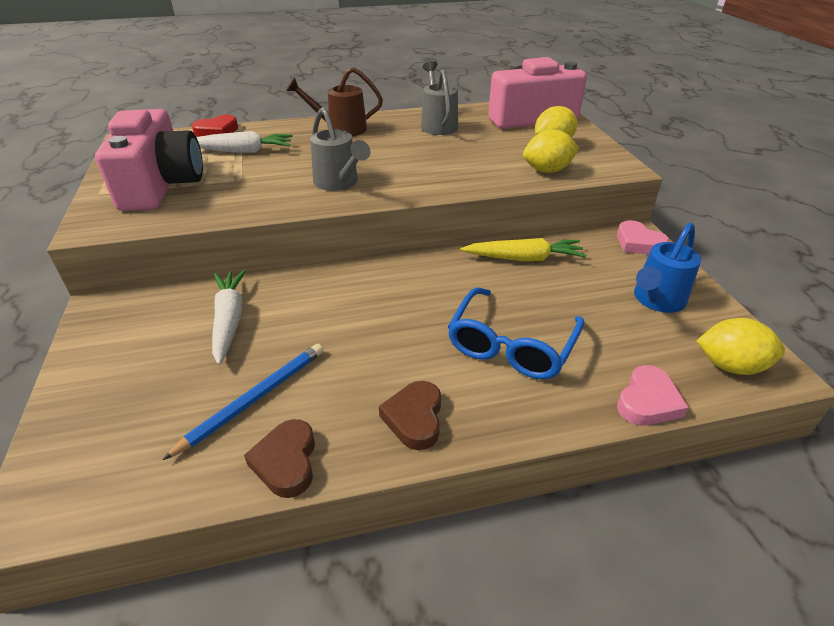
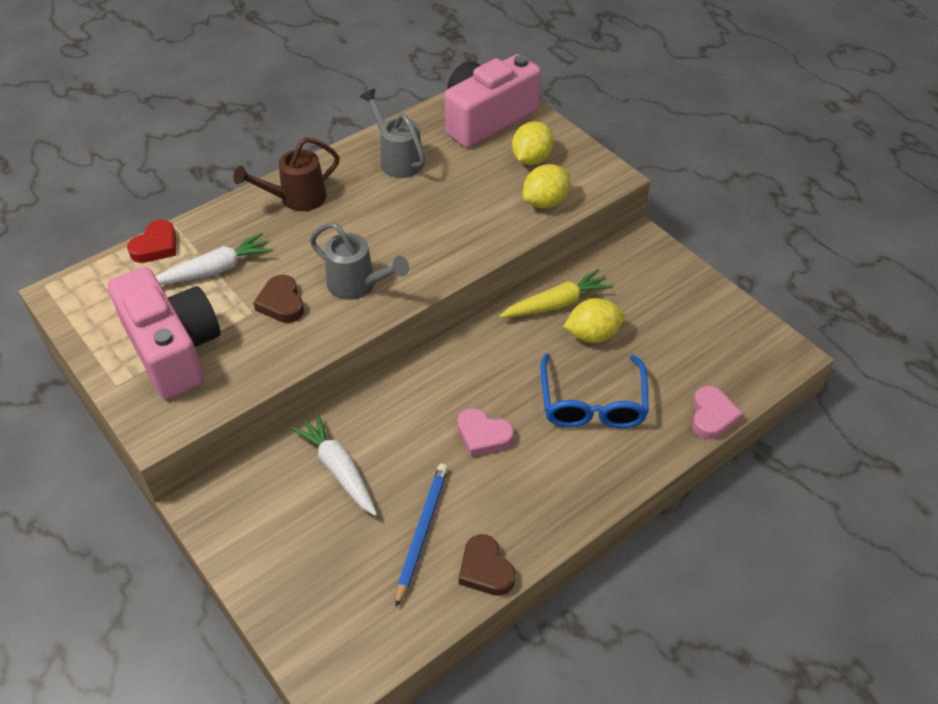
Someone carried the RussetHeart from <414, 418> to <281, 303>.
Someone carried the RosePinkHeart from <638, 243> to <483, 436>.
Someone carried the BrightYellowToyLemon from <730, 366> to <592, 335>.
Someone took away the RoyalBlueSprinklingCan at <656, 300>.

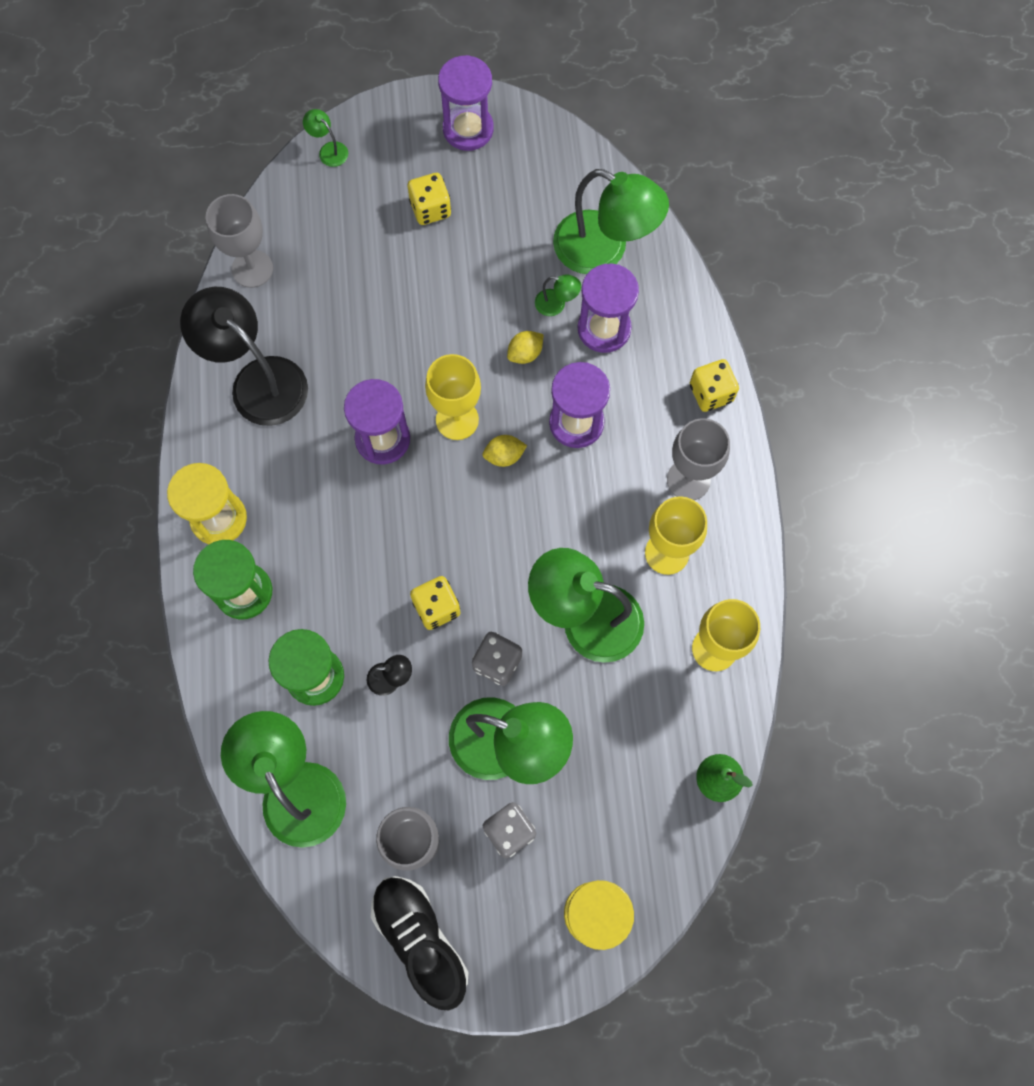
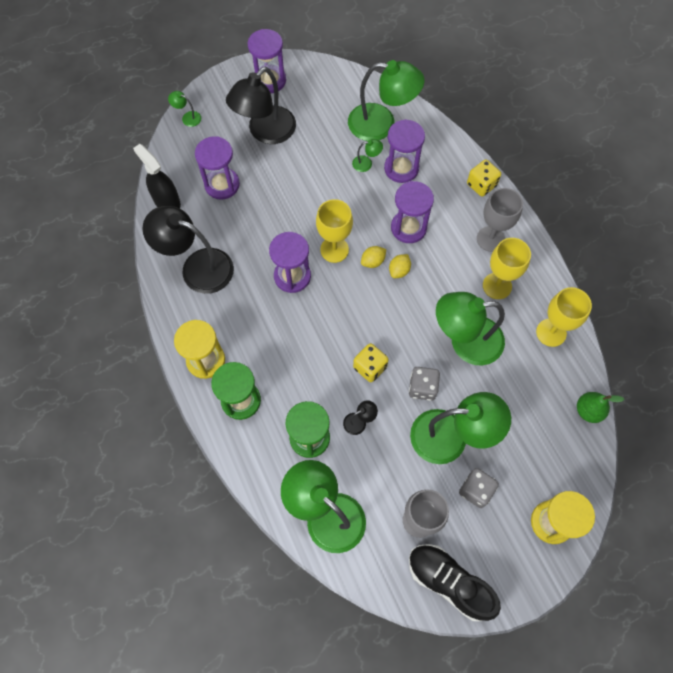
Someone swapped the GrayChalice at <252, 269> for the JetBlackSprayer at <166, 201>.
Someone put down the PurpleSandTimer at <222, 184>.
Someone swapped the BrightYellowDie at <430, 209> for the JetBlackDeskLamp at <265, 132>.
Someone carried the BrightYellowToyLemon from <525, 353> to <399, 271>.

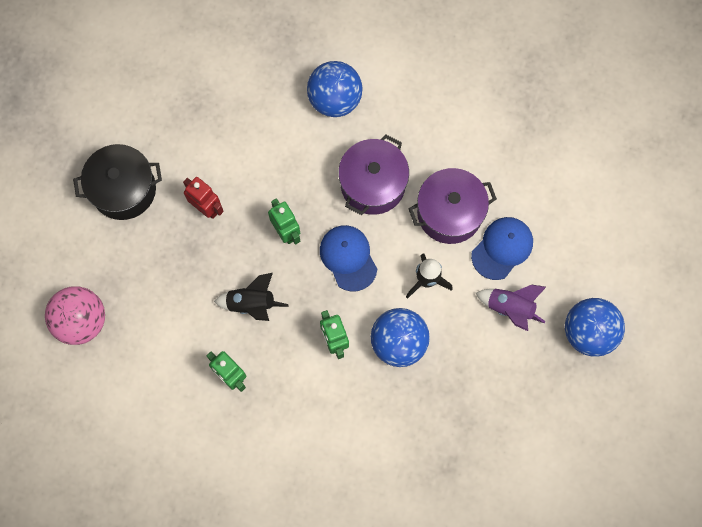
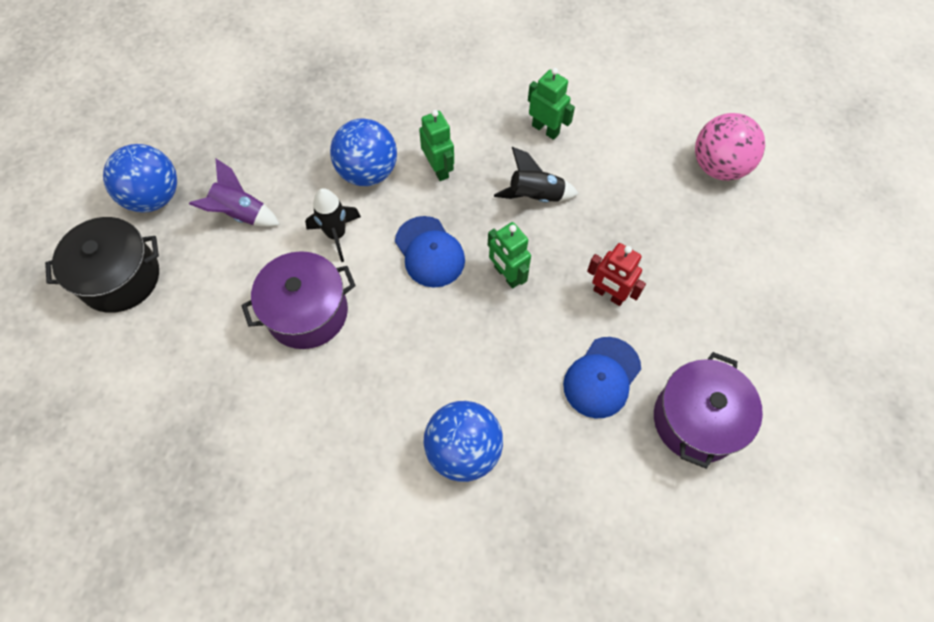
Someone carried the JetBlackCookingPot from <123, 189> to <120, 277>.
Someone carried the RoyalBluePeakedCap from <502, 248> to <602, 377>.
Someone carried the PurpleCookingPot from <373, 184> to <696, 420>.

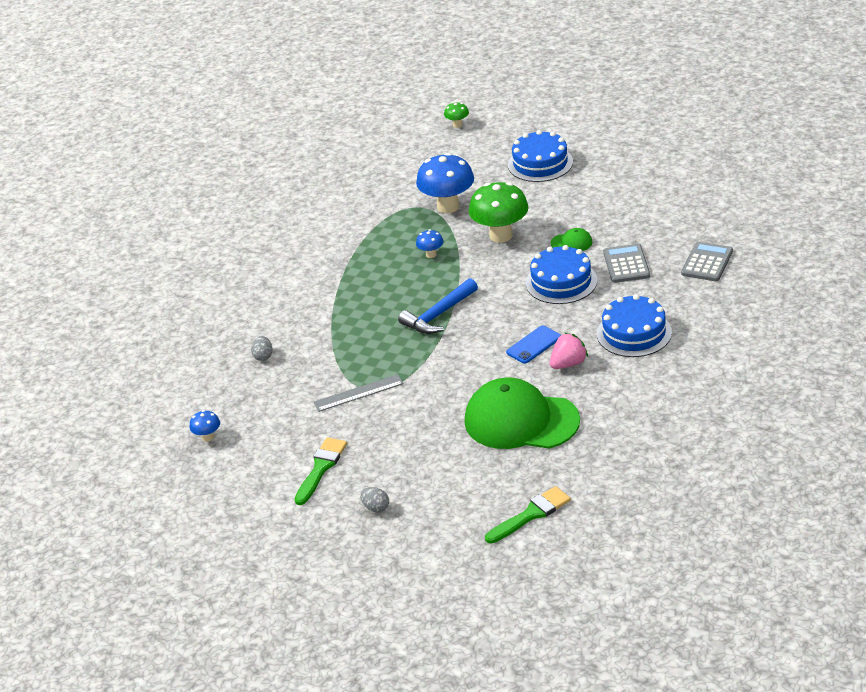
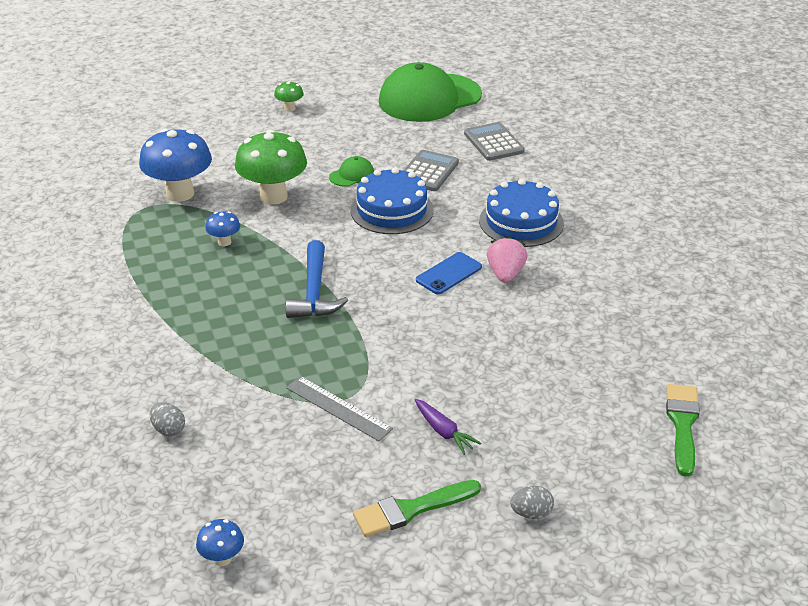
Someone carried the EmeraldToadstool from <457, 125> to <289, 108>.
Someone rotated the GrayRuler at <358, 393> by 75 degrees counterclockwise.
Someone rotated the EmeraldPaintBrush at <321, 468> by 90 degrees counterclockwise.
Someone carried the EmeraldPeakedCap from <521, 421> to <429, 98>.
Someone rotated the GrayCalculator at <626, 264> by 75 degrees clockwise.
Someone put down the PurpleCarrot at <443, 431>.
Someone rotated the RoyalBlueMobilePhone at <534, 345> by 45 degrees clockwise.
Someone took away the RoyalBlueLayerCake at <540, 163>.

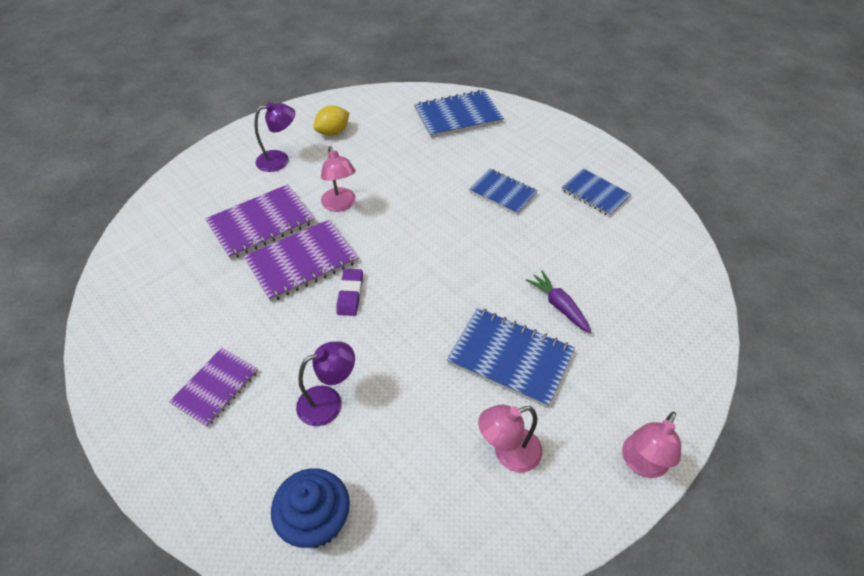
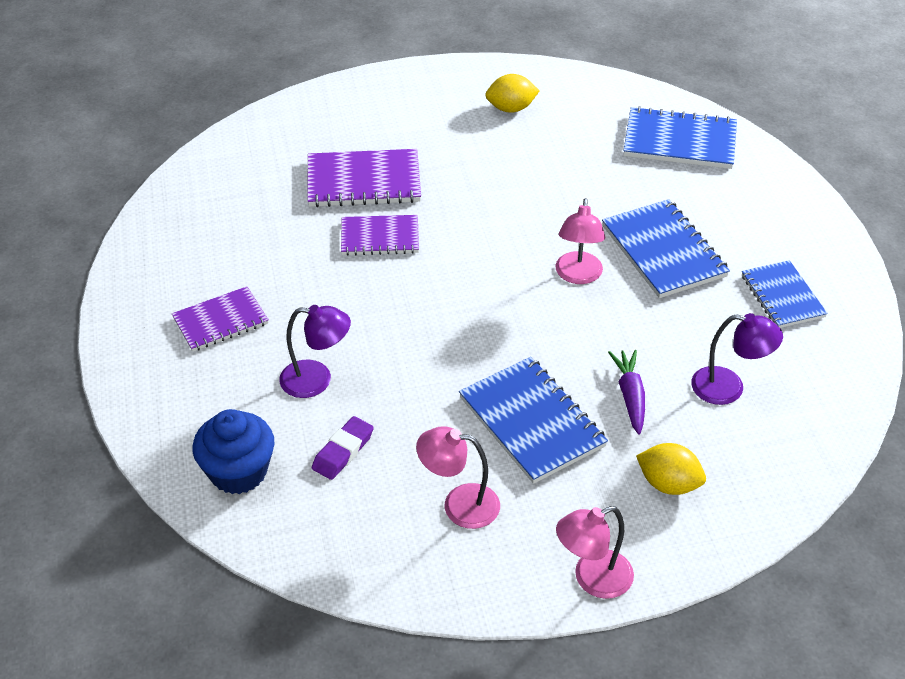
Someone carried the PurpleEraser from <350, 294> to <343, 451>.
Someone scaled the PurpleNotebook at <302, 262> by 0.66.
Someone carried the RosePinkDeskLamp from <340, 205> to <578, 276>.
Someone scaled the RoyalBlueNotebook at <503, 193> by 1.51.
Someone put down the BrightYellowToyLemon at <668, 484>.
Someone carried the PurpleDeskLamp from <279, 160> to <729, 388>.

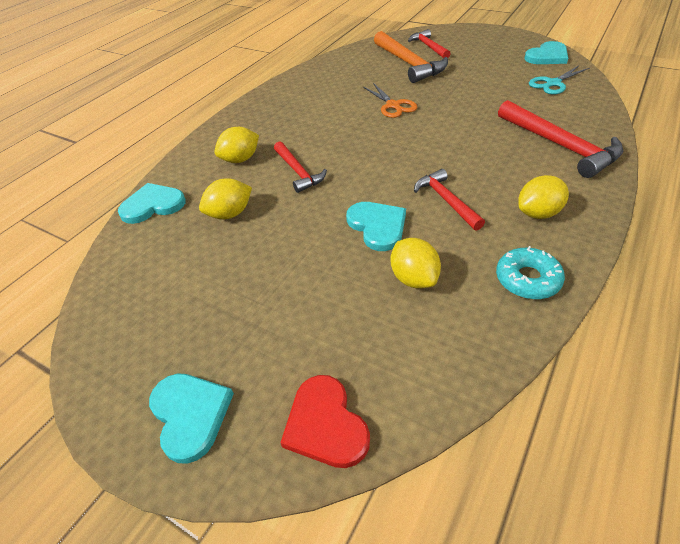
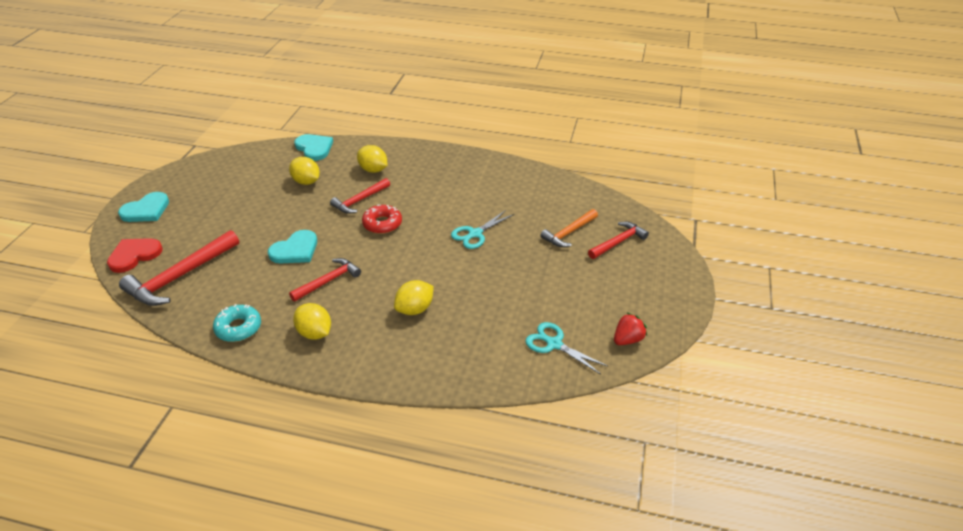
Someone carried the CrimsonCarpenter'sHammer from <560, 146> to <180, 277>.
Someone put down the CrimsonGlazedDonut at <382, 224>.
Someone carried the BrightYellowToyLemon from <414, 278> to <415, 309>.
Someone repainted the OrangeShears at <393, 106>, which became the AquaShears at <475, 234>.
Someone scaled the OrangeCarpenter'sHammer at <409, 64> by 0.61.
Someone swapped the AquaHeart at <547, 56> for the CrimsonStrawberry at <627, 339>.

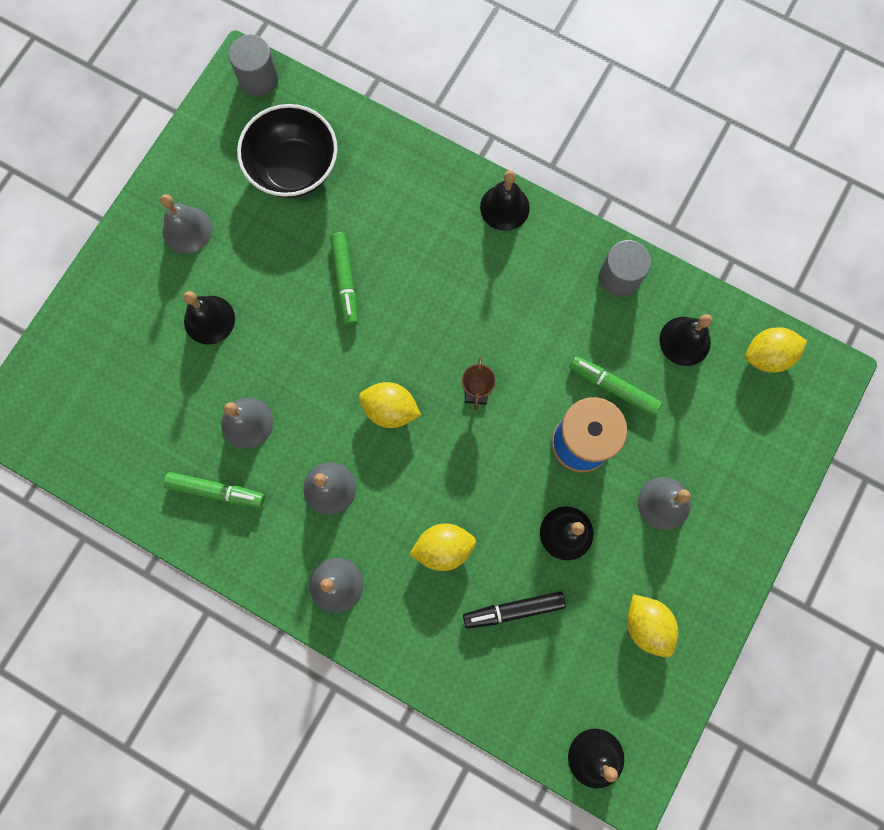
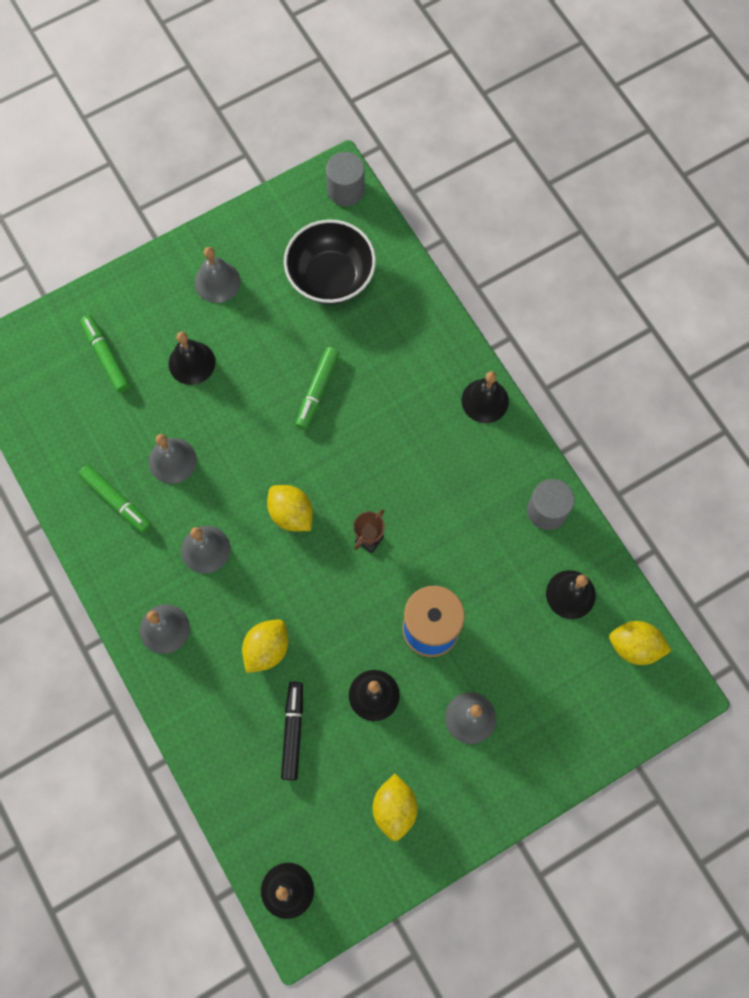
Someone carried the EmeraldMarkerPen from <613, 387> to <106, 357>.
Someone rotated the BrightYellowToyLemon at <443, 548> by 75 degrees counterclockwise.
Someone rotated the JetBlackMarkerPen at <513, 610> by 75 degrees clockwise.

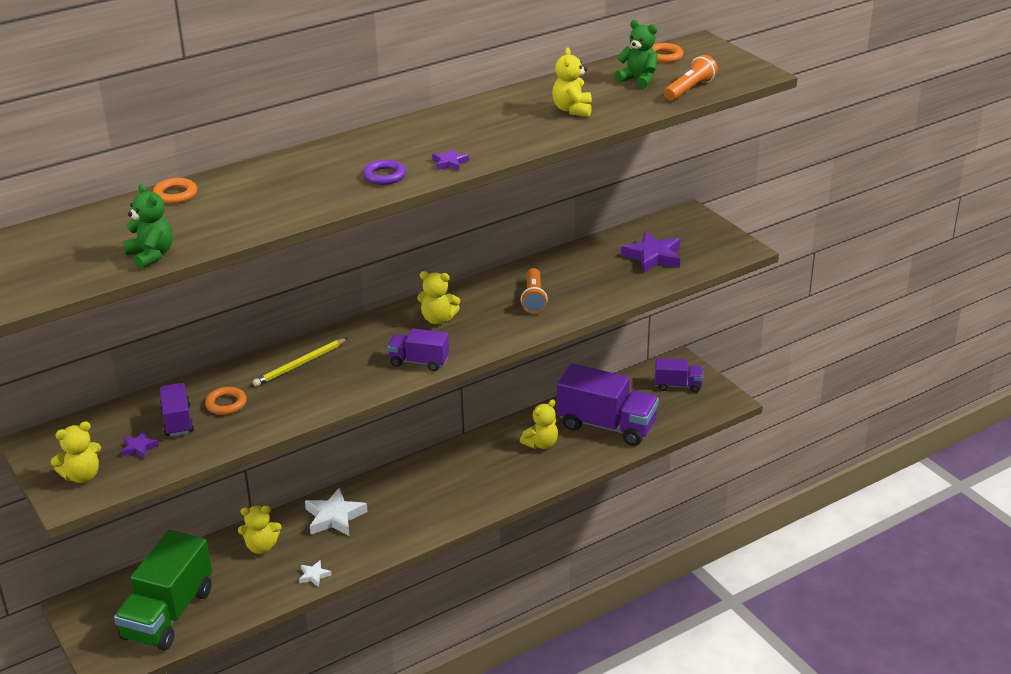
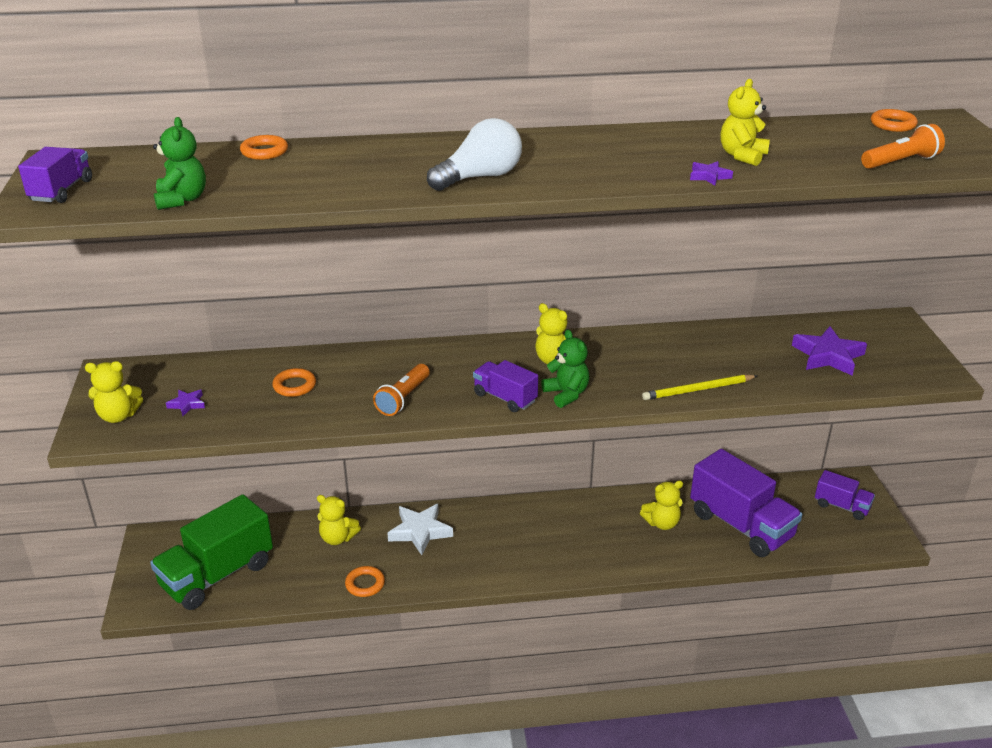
Someone carried the PurpleLorry from <177, 421> to <61, 191>.
Someone swapped the WhiteStar at <314, 575> for the OrangeRing at <365, 584>.
Someone carried the OrangePocketTorch from <533, 298> to <403, 398>.
Someone swapped the PurpleRing at <384, 176> for the WhiteLightBulb at <480, 177>.
Someone carried the EmeraldStuffedBear from <638, 80> to <566, 394>.
Someone carried the BrightYellowPencil from <300, 364> to <698, 390>.
Someone carried the PurpleStar from <449, 163> to <709, 176>.

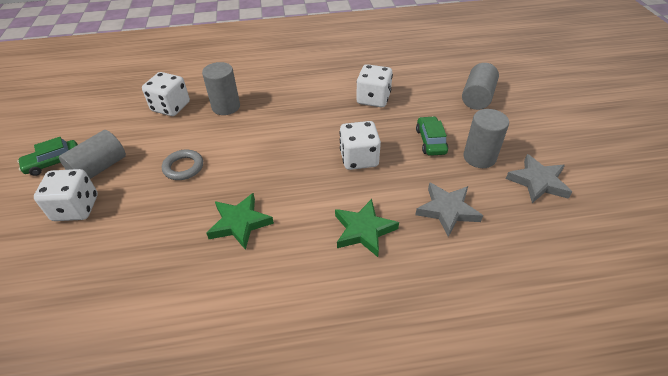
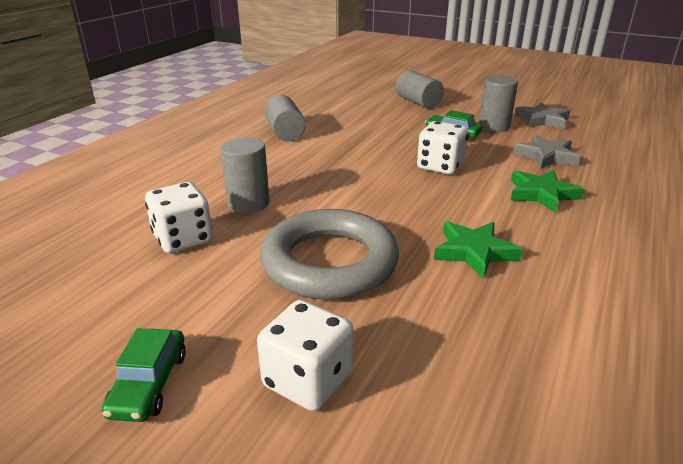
Someone scaled the GrayRing at <183, 167> by 2.21.
Someone carried the GrayCylinderShape from <100, 168> to <285, 132>.
Someone took away the WhiteDie at <373, 99>.

